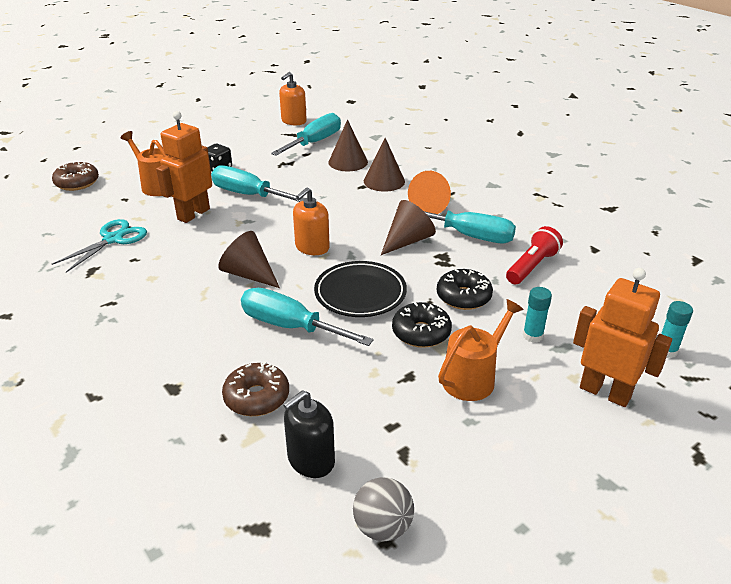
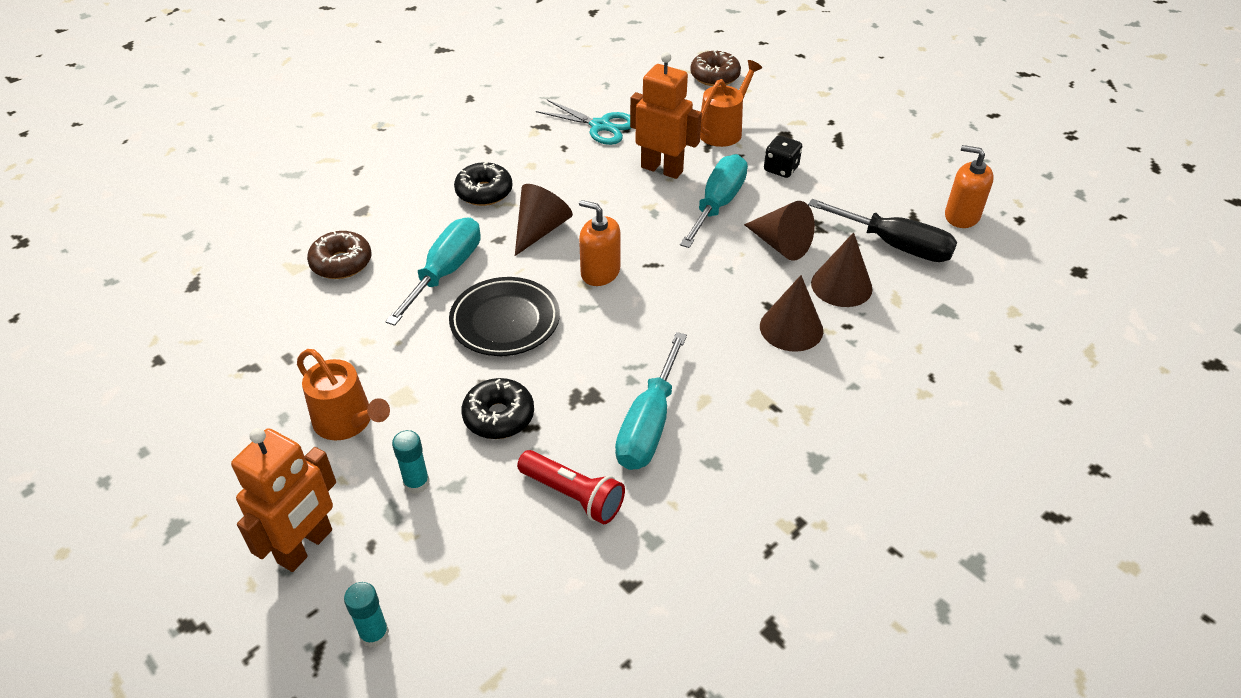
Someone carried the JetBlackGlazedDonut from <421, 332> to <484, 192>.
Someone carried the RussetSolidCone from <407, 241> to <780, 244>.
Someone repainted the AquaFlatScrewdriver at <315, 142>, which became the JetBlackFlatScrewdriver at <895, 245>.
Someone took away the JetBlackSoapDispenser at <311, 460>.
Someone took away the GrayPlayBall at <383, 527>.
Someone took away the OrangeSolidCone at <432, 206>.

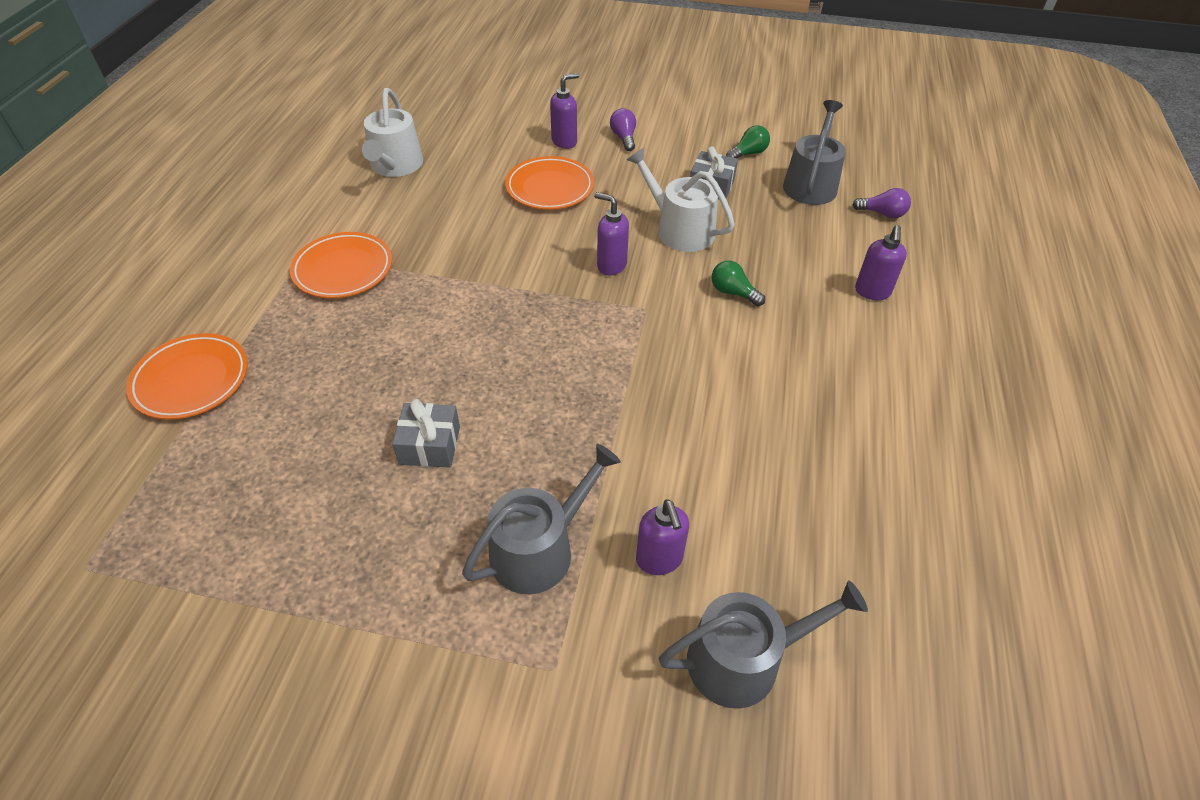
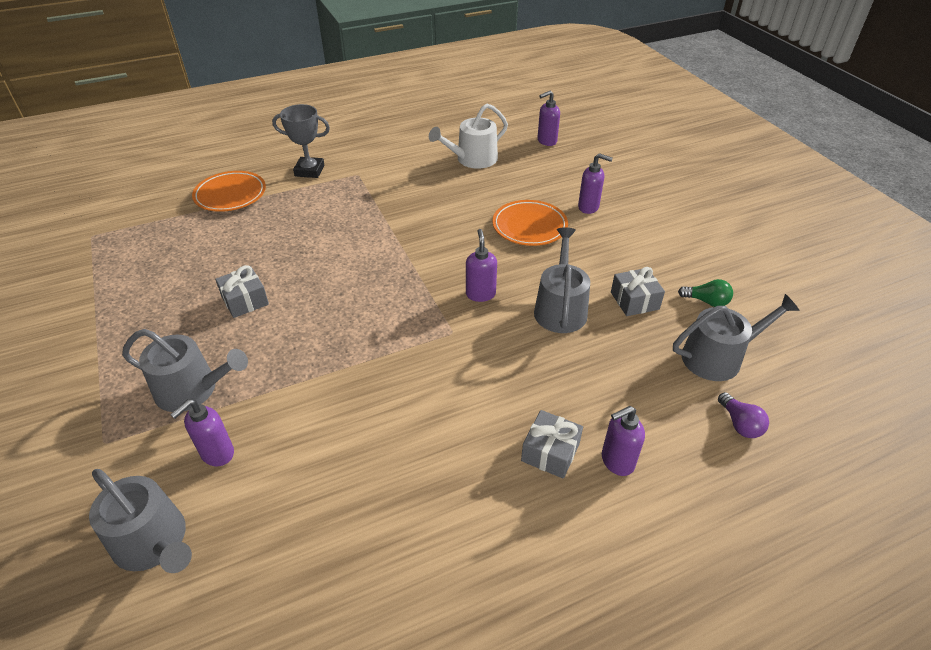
Someone put down the GrayAwardCup at <309, 171>.
Someone put down the GrayWrappedGift at <550, 452>.
Someone repainted the WhiteSprinklingCan at <679, 229>, which became the GraySprinklingCan at <560, 308>.
Someone put down the PurpleSoapDispenser at <546, 141>.
Someone took away the OrangeDinnerPlate at <343, 269>.
Someone took away the PurpleLightBulb at <624, 138>.
Someone took away the EmeraldLightBulb at <733, 293>.

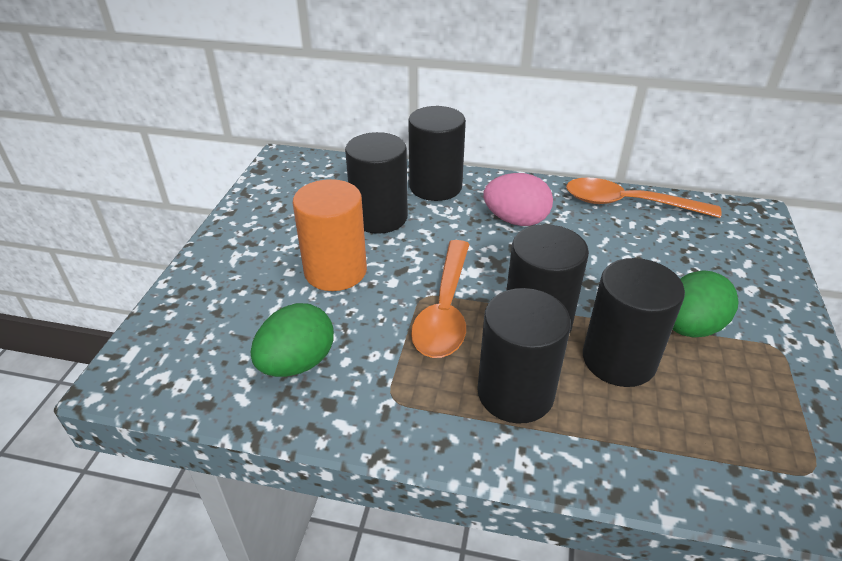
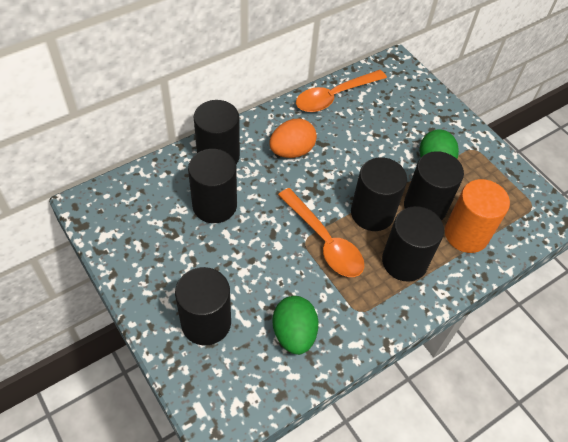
Someone put down the JetBlackCylinderShape at <206, 322>.
Someone repainted the RosePinkEgg at <516, 220>, which became the OrangeEgg at <292, 151>.
Someone carried the OrangeCylinderShape from <335, 271> to <466, 234>.

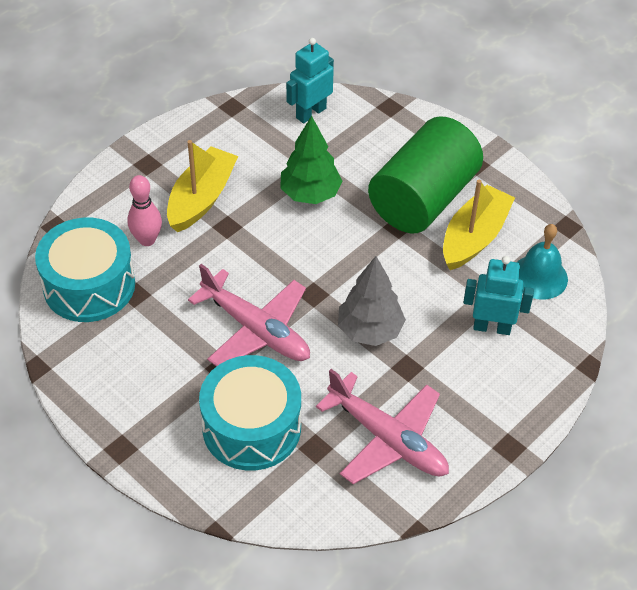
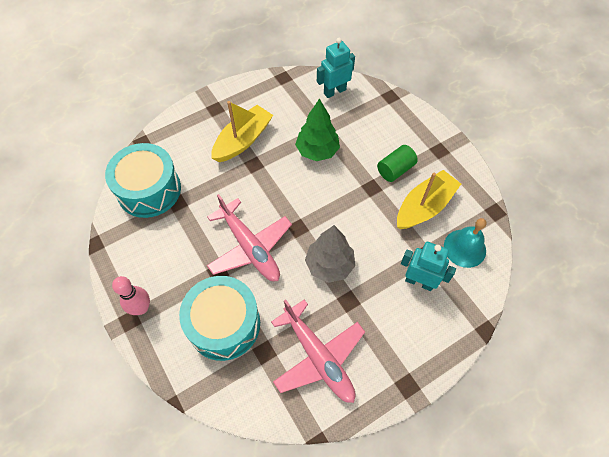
Someone carried the RosePinkTenpin from <147, 240> to <141, 308>.
Someone scaled the EmeraldCylinderShape at <423, 199> by 0.46.

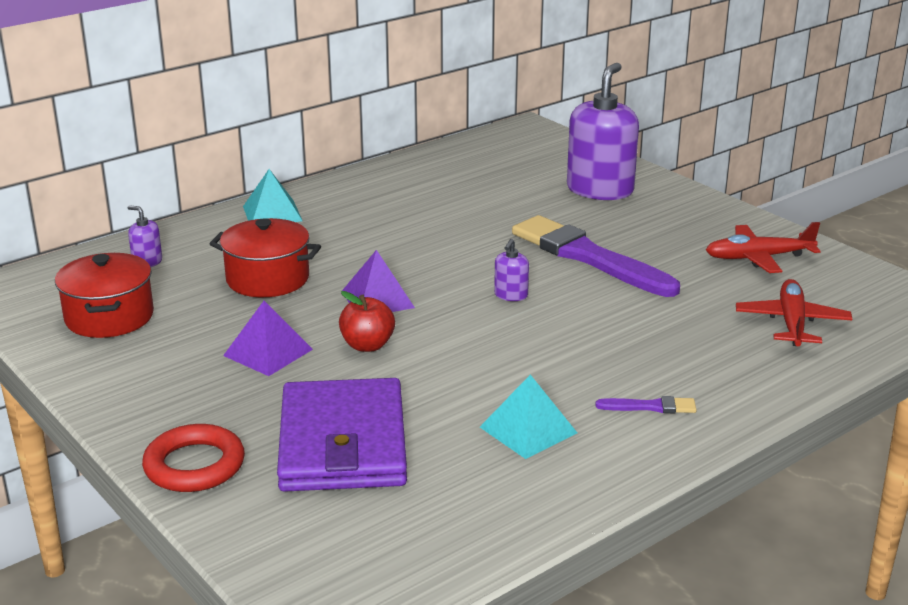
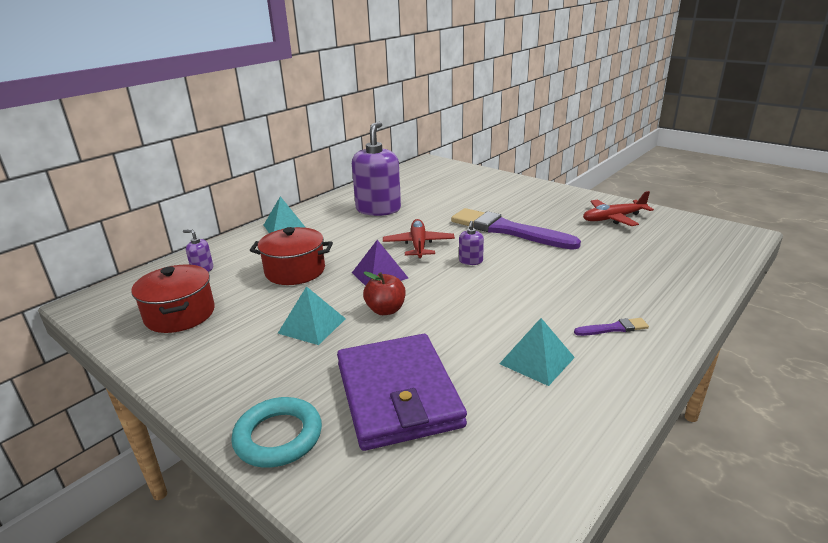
Someone repainted the CrimsonRing at <194, 465>, which became the AquaRing at <278, 437>.
Someone repainted the PurplePyramidShape at <268, 352>, which became the AquaPyramidShape at <312, 325>.
Someone carried the PurpleSoapDispenser from <600, 190> to <378, 209>.
Someone carried the CrimsonAeroplane from <792, 323> to <418, 245>.

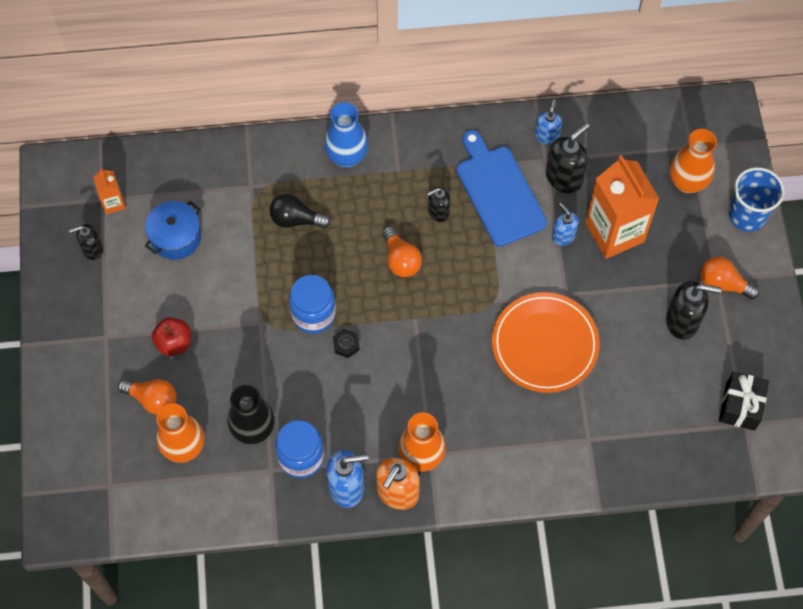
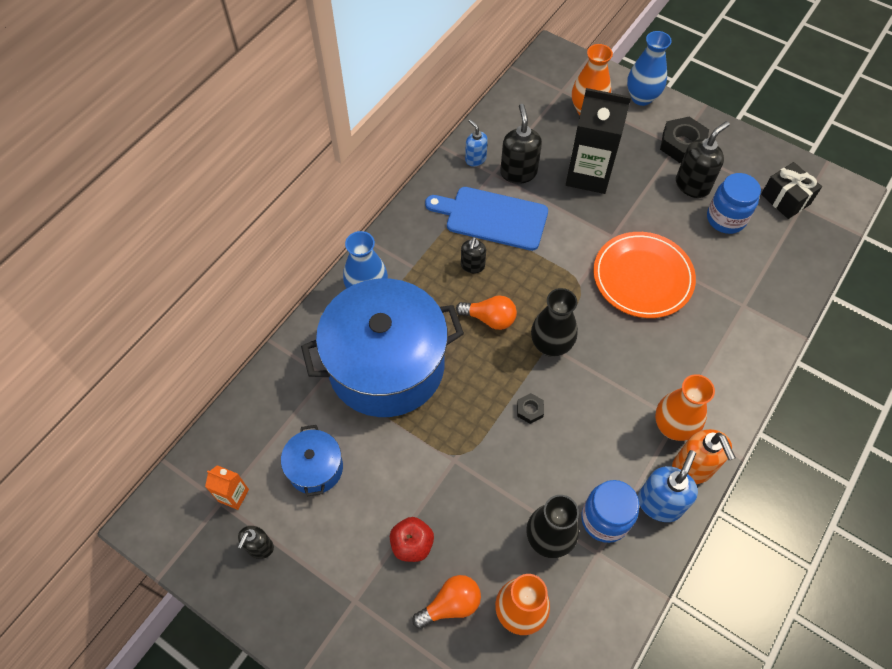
Someone swapped the JetBlackLightBulb at <296, 219> for the RoyalBlueCookingPot at <386, 365>.
Someone put down the JetBlackTallVase at <550, 345>.
Someone repainted the OrangeJuiceCarton at <614, 232>, which became the JetBlackJuiceCarton at <588, 174>.
Someone swapped the RoyalBlueCup at <747, 215> for the RoyalBlueTallVase at <641, 97>.
Someone swapped the OrangeLightBulb at <723, 284> for the JetBlackHexNut at <682, 144>.
Someone carried the RoyalBlueJar from <313, 314> to <726, 219>.
Someone took away the RoyalBlueSoapDispenser at <563, 236>.

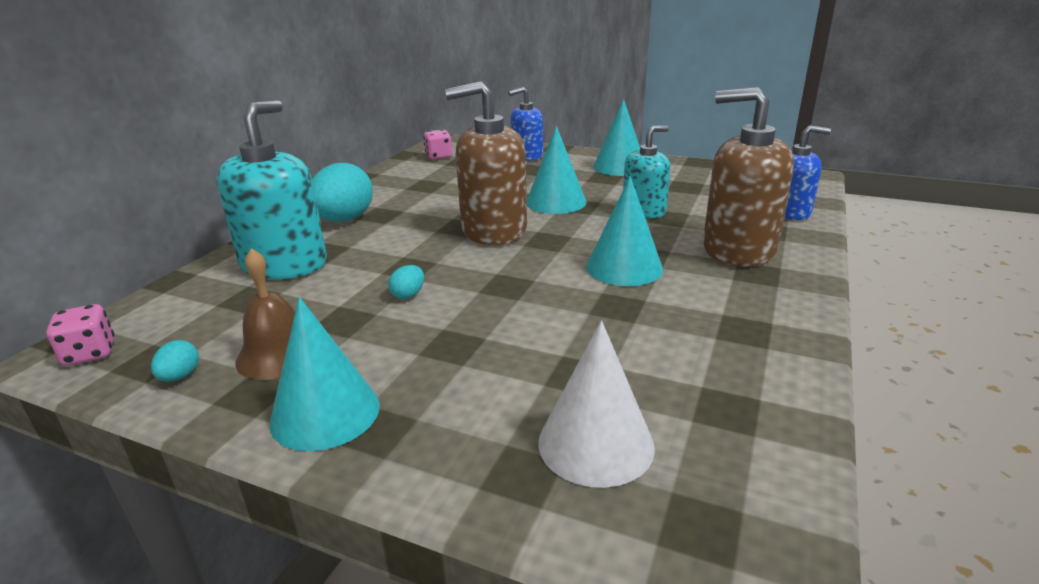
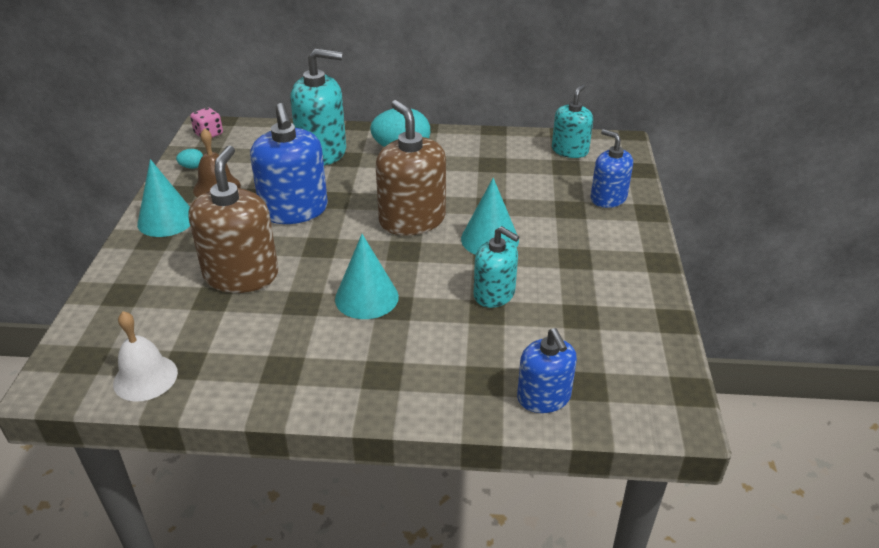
Someone put down the WhiteSchoolBell at <145, 377>.
Someone carried the RussetSoapDispenser from <738, 249> to <241, 275>.
Someone swapped the AquaEgg at <408, 295> for the RoyalBlueSoapDispenser at <294, 210>.
Someone swapped the RosePinkDie at <439, 156> for the AquaSoapDispenser at <570, 150>.
Someone took away the WhiteSolidCone at <595, 443>.
Someone took away the AquaSolidCone at <619, 167>.

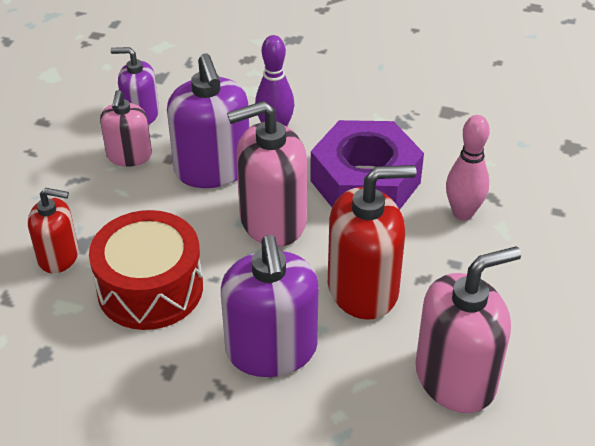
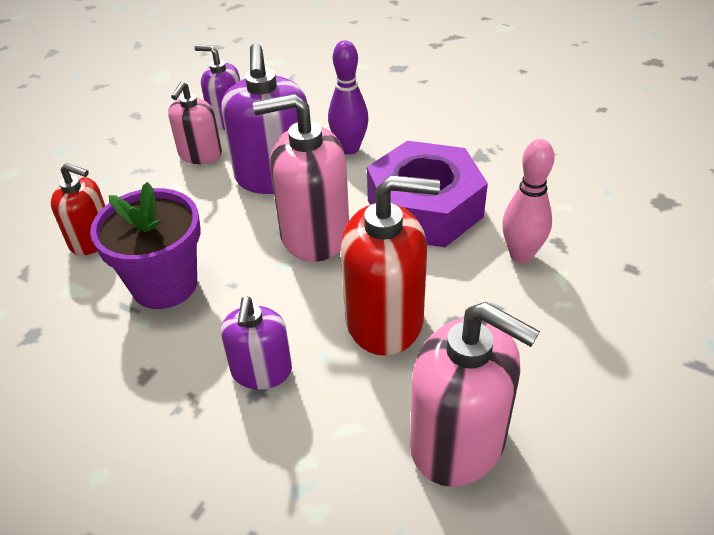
Someone swapped the CrimsonSnareDrum at <150, 288> for the PurplePlantPot at <164, 284>.
Someone scaled the PurpleSoapDispenser at <271, 350> by 0.60.
Someone rotated the RosePinkSoapDispenser at <455, 378> by 45 degrees clockwise.

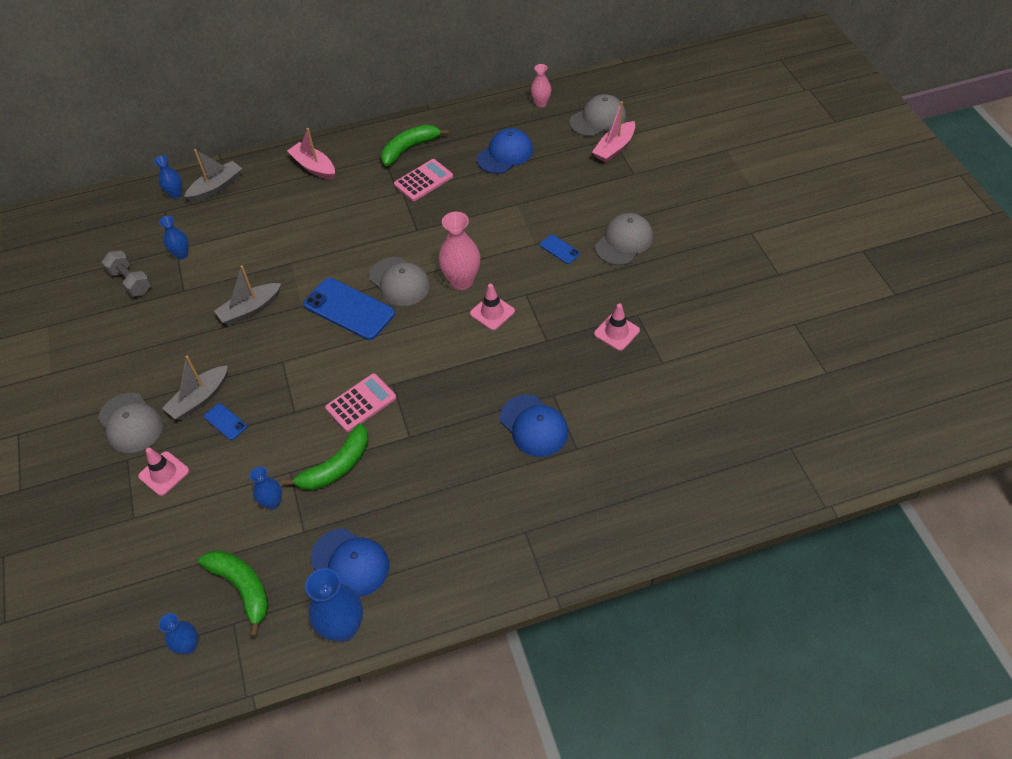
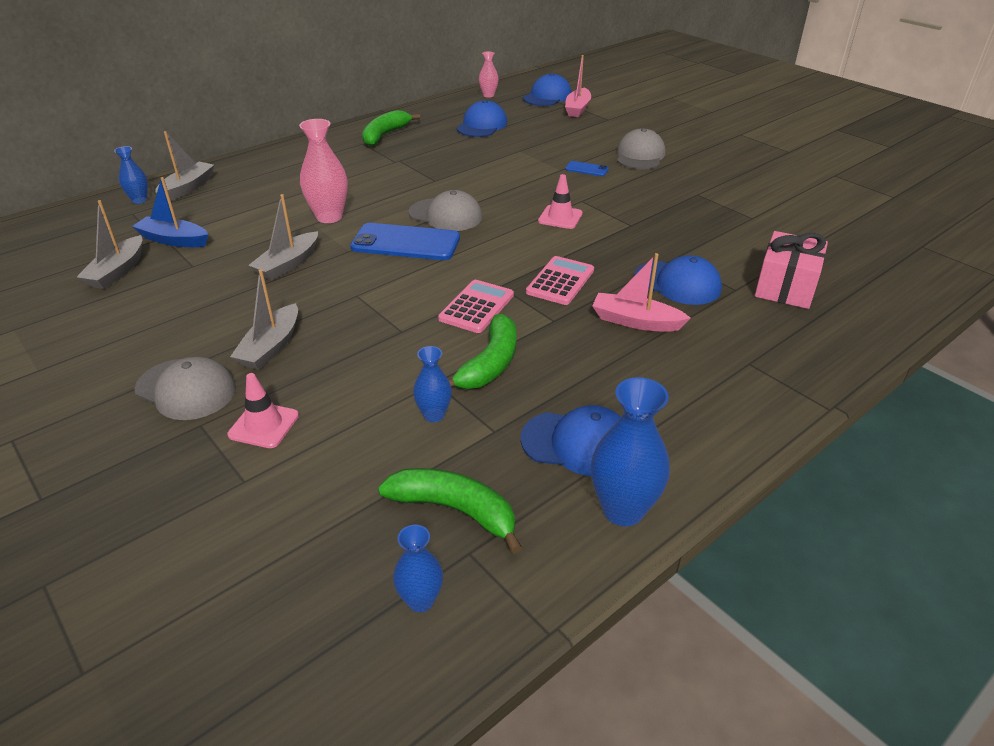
Someone swapped the GrayHandWeight at <131, 281> for the GrayToyBoat at <117, 271>.
Someone swapped the RoyalBlueTallVase at <182, 254> for the RoyalBlueToyBoat at <174, 240>.
Someone carried the RosePinkTallVase from <462, 281> to <329, 217>.
Someone repainted the GrayPeakedCap at <598, 119>, which became the RoyalBluePeakedCap at <547, 96>.
Someone carried the RosePinkCalculator from <423, 181> to <560, 281>.
Someone carried the RosePinkToyBoat from <314, 167> to <635, 321>.
Someone put down the RosePinkWrappedGift at <785, 287>.
Someone took away the RoyalBlueMobilePhone at <225, 421>.
Someone took away the RosePinkTrafficCone at <616, 332>.

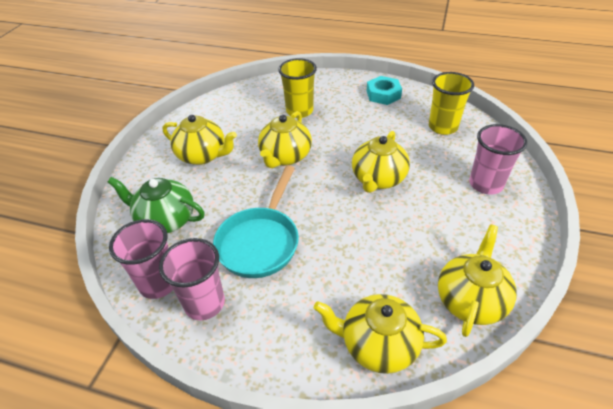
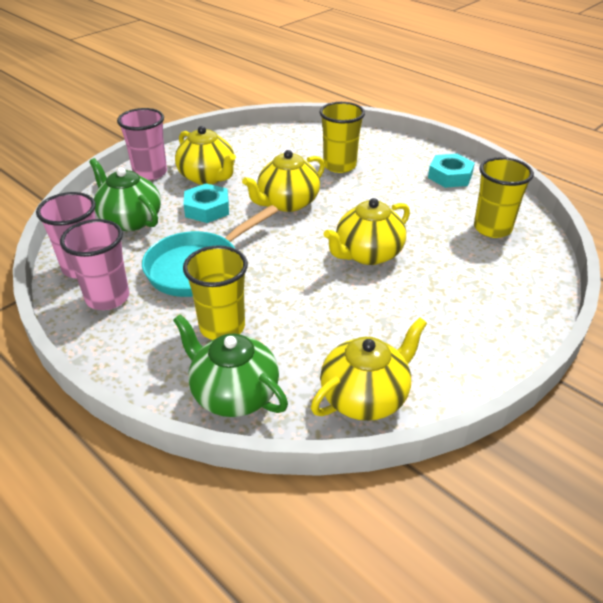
Someone carried the RosePinkCup from <485, 184> to <150, 173>.
Someone repainted the BrightYellowChinaTeapot at <378, 344>, which became the EmeraldChinaTeapot at <233, 394>.
Someone put down the BrightYellowCup at <222, 327>.
Someone put down the AquaHexNut at <207, 209>.

